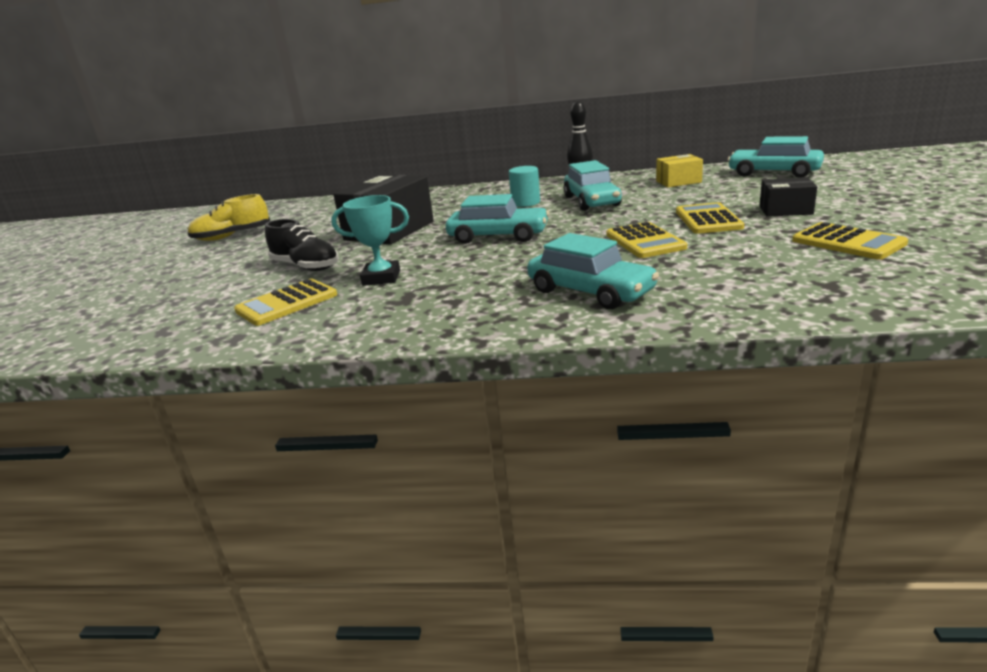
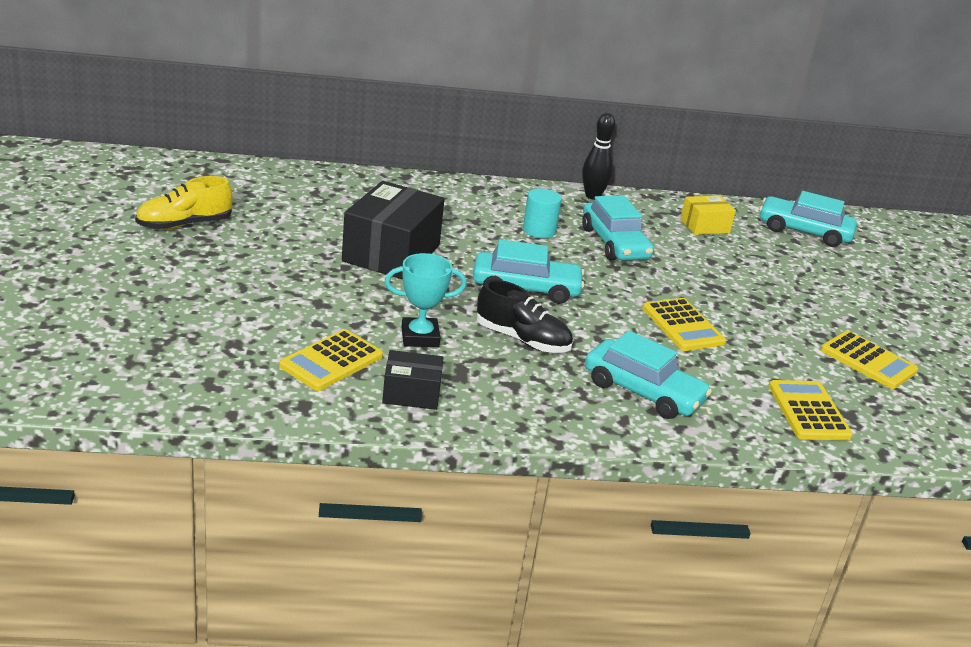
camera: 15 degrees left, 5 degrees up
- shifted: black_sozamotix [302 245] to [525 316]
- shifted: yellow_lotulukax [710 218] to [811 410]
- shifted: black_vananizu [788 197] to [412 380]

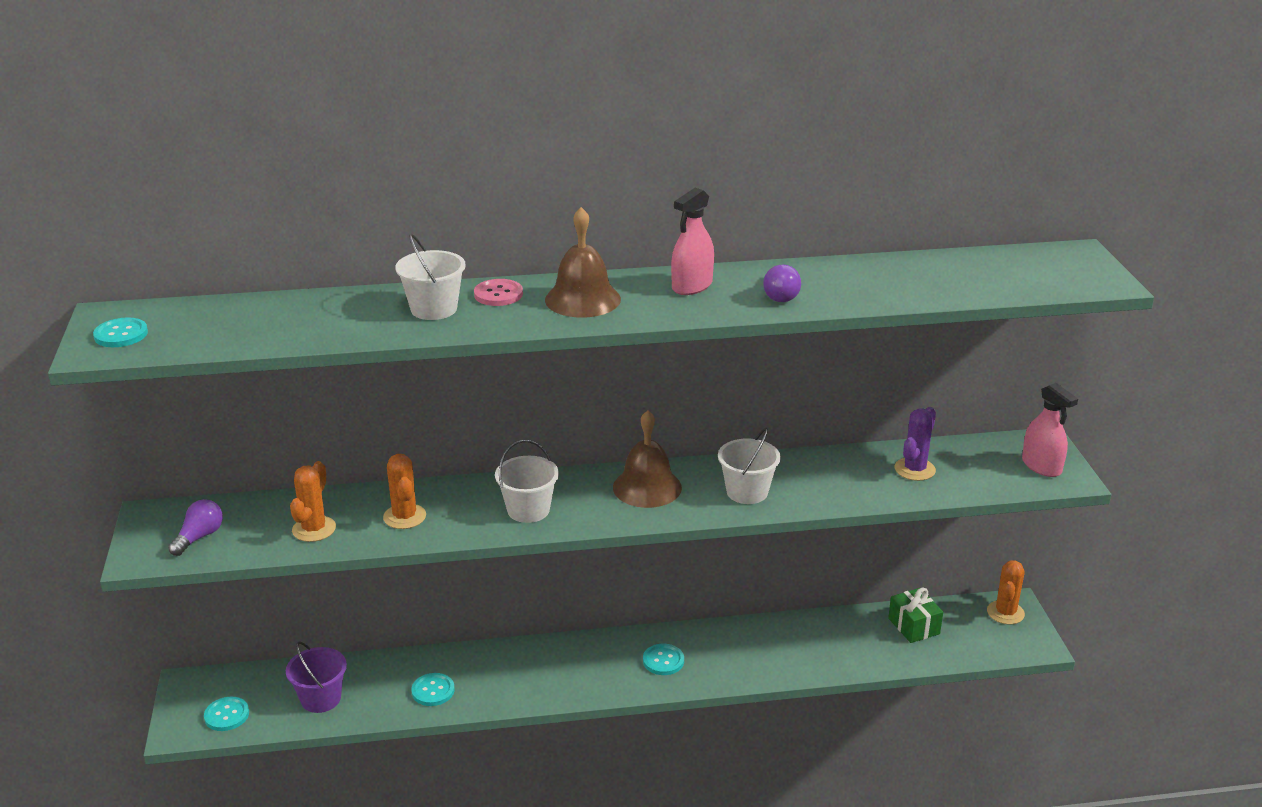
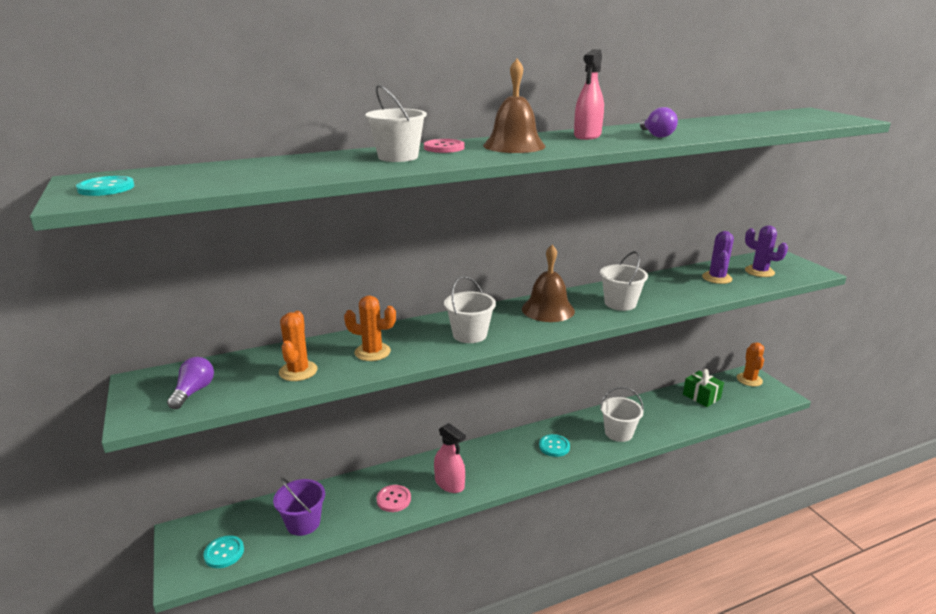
camera: 15 degrees left, 5 degrees down
- rotated: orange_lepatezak [404 491] = [370 328] 45 degrees counterclockwise
- repainted: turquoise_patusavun [433 689] to pink_patusavun [393 498]
- shifted: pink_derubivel [1050 430] to [450 458]
- new: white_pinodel [622 414]
- new: purple_lepatezak [766 251]

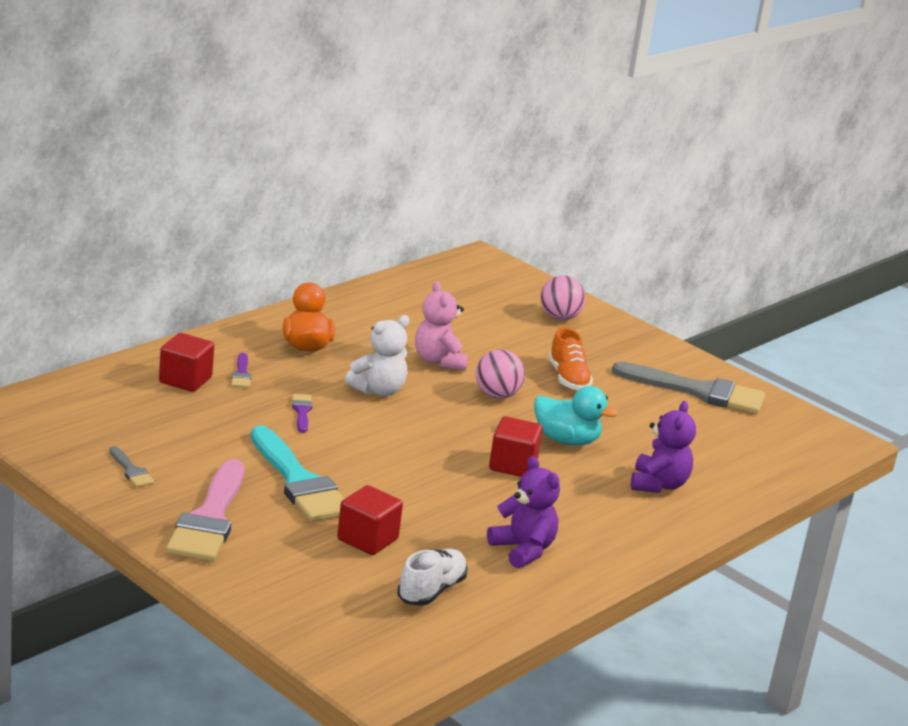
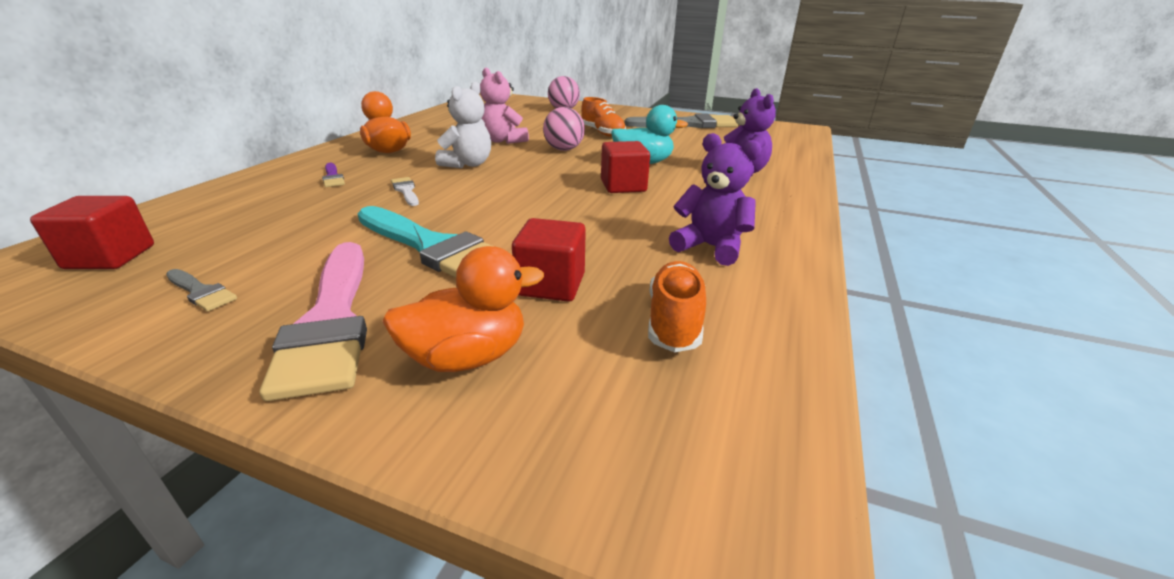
camera: 20 degrees left, 5 degrees up
- shifted: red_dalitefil [186 362] to [92 232]
- repainted: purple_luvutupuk [302 413] to white_luvutupuk [405 191]
- repainted: white_sozamotix [432 577] to orange_sozamotix [677 306]
- new: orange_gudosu [463 309]

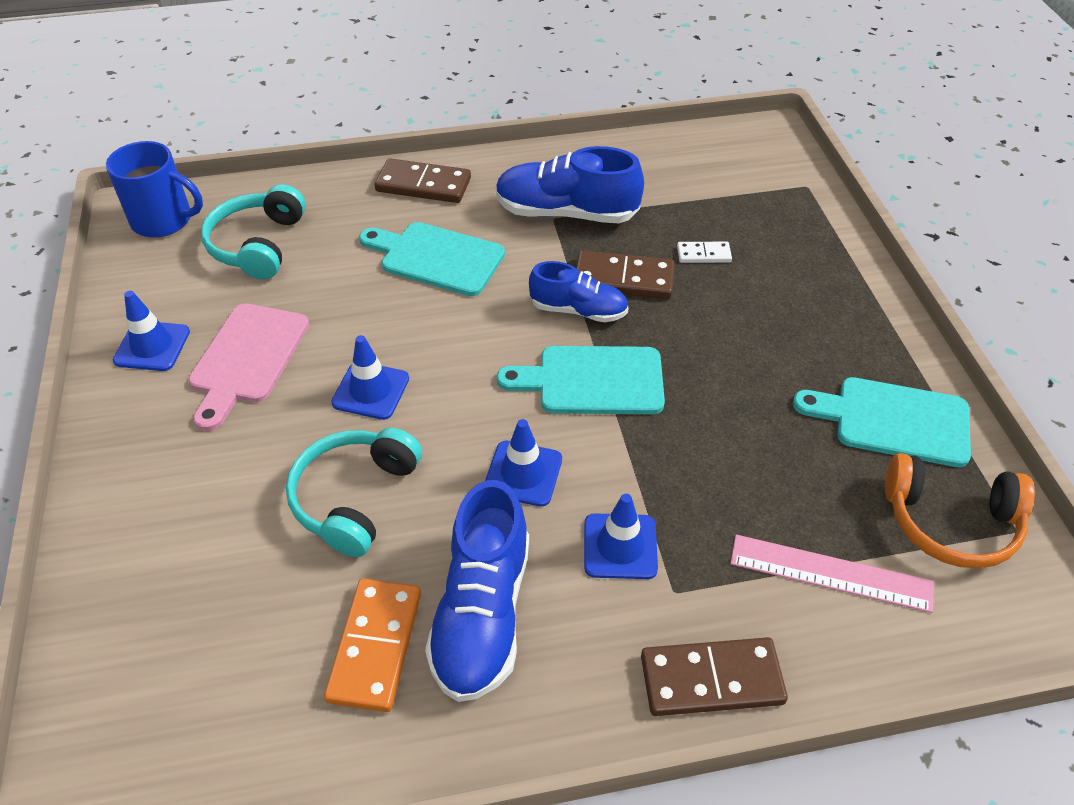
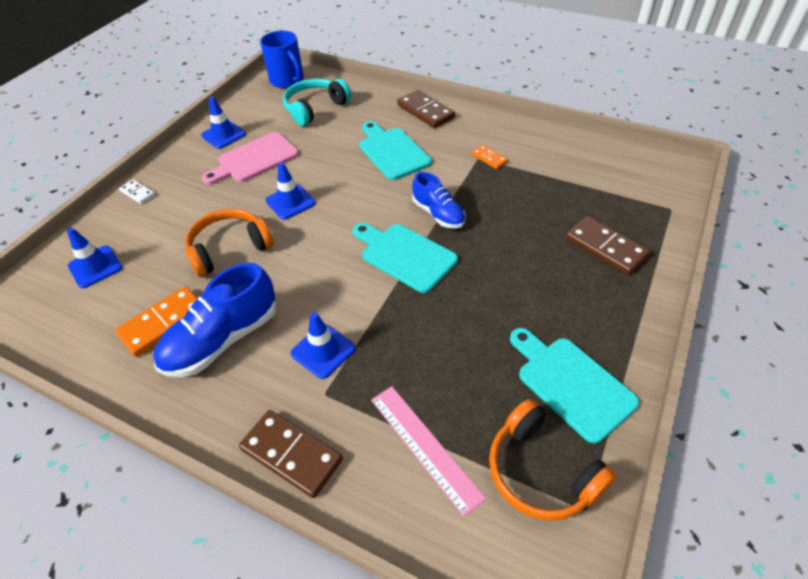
camera: 40 degrees right, 0 degrees up
- repainted: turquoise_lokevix [354 492] to orange_lokevix [229 243]
- shifted: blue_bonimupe [523 463] to [94 258]
- swapped: blue_sozamotix [570 184] to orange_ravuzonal [489 157]
- shifted: brown_ravuzonal [625 274] to [608 245]
- shifted: white_ravuzonal [704 252] to [137 192]

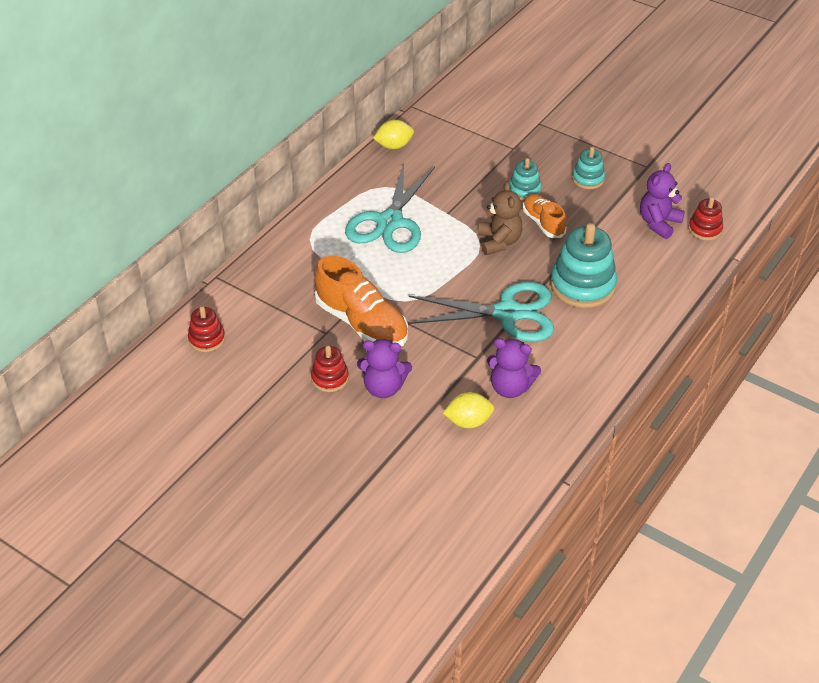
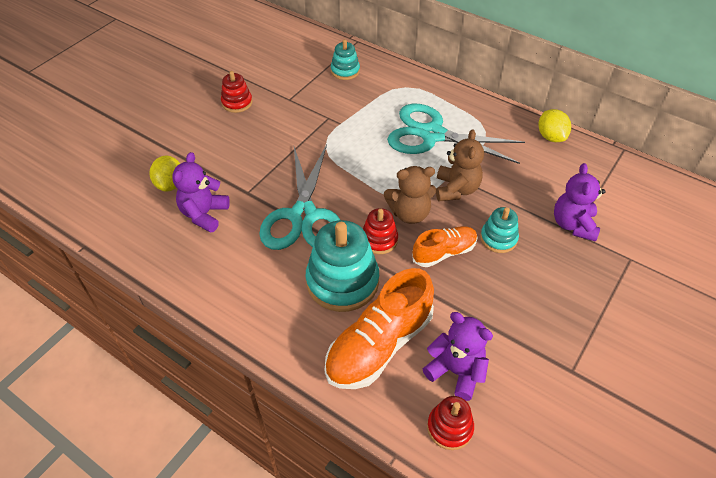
camera: 90 degrees right, 5 degrees up
- shifted: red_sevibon [206 329] to [380 231]
- shifted: orange_sozamotix [361 301] to [379 328]
- shifted: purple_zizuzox [384 368] to [579 202]
- shifted: turquoise_sevibon [588 168] to [345 59]
- new: brown_zizuzox [460 165]

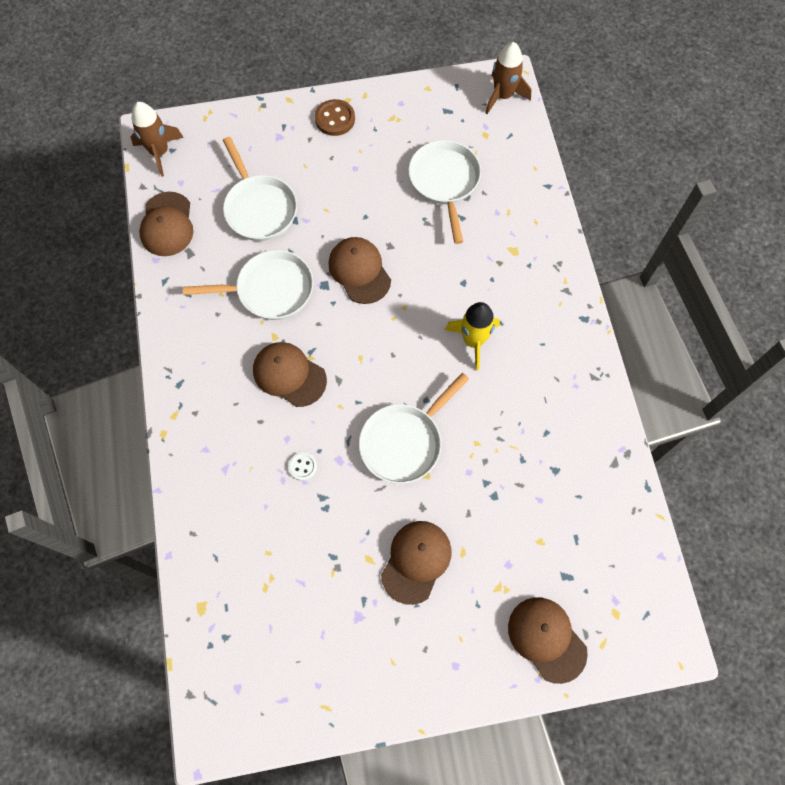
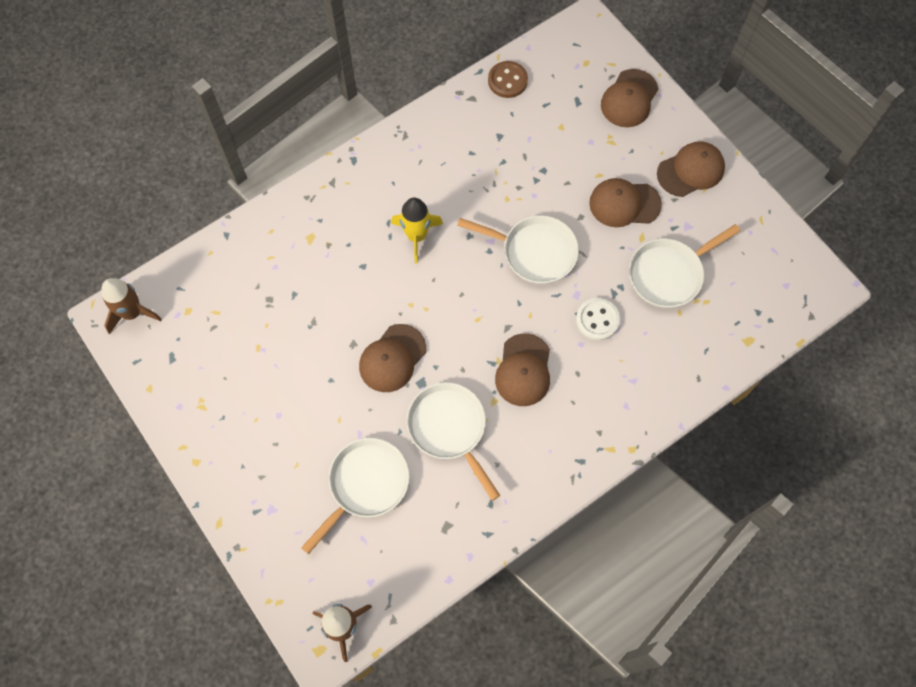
camera: 115 degrees left, 0 degrees up
- shifted: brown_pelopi [166 224] to [691 169]
- scaled: white_patusavun [302 466] = [598 319] x1.66
- shifted: brown_patusavun [335 117] to [508 79]
- shifted: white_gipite [444 192] to [684 266]

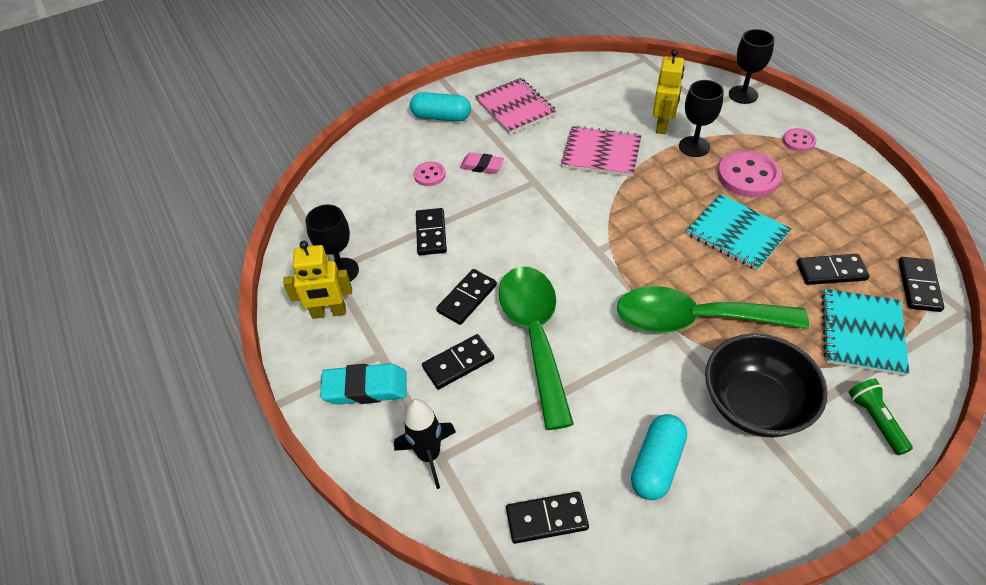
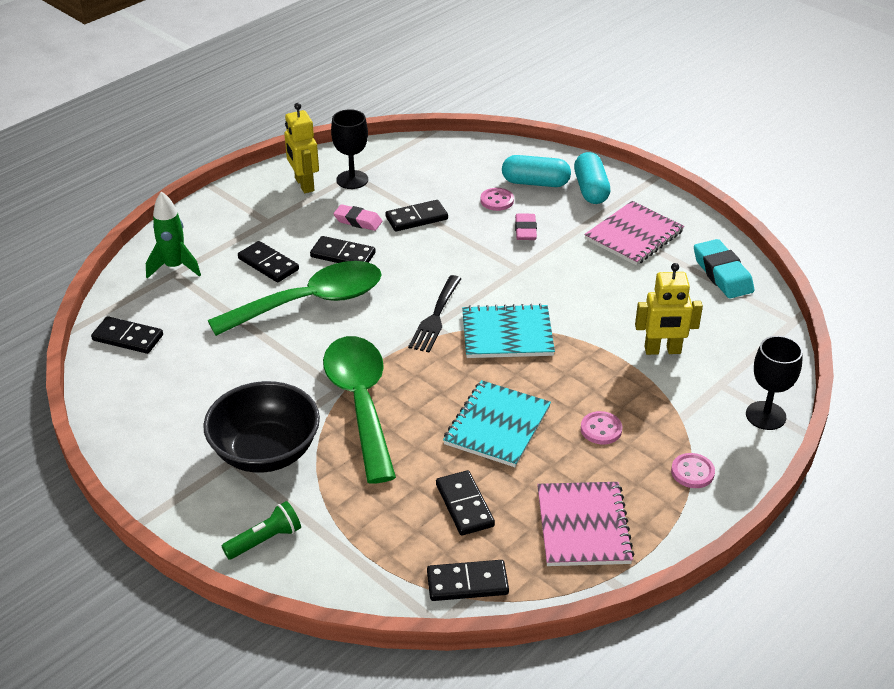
camera: 70 degrees right, 10 degrees down
- shifted: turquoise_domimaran [363 384] to [724 268]
- repainted: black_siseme [425 444] to green_siseme [173 235]
- rotated: black_ravuzonal [547 518] = [127 335] 45 degrees counterclockwise
- shifted: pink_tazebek [601 151] to [585 524]
- shifted: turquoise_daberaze [659 457] to [536 171]
- gone: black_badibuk [701 118]
- scaled: pink_patusavun [750 174] = [601 427] x0.54
- shifted: turquoise_tazebek [865 332] to [508 331]
- new: pink_domimaran [357 217]
- new: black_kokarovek [435 313]

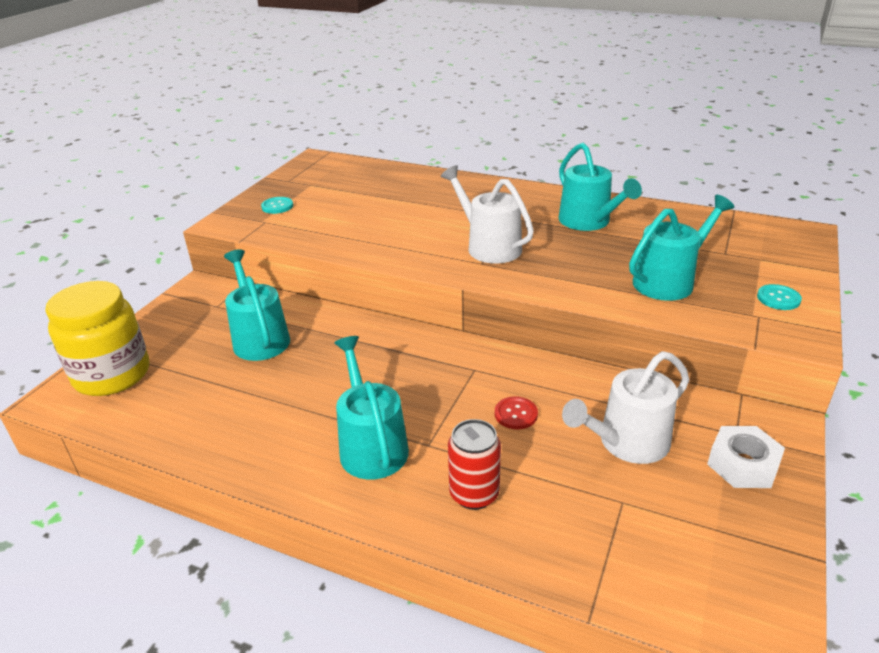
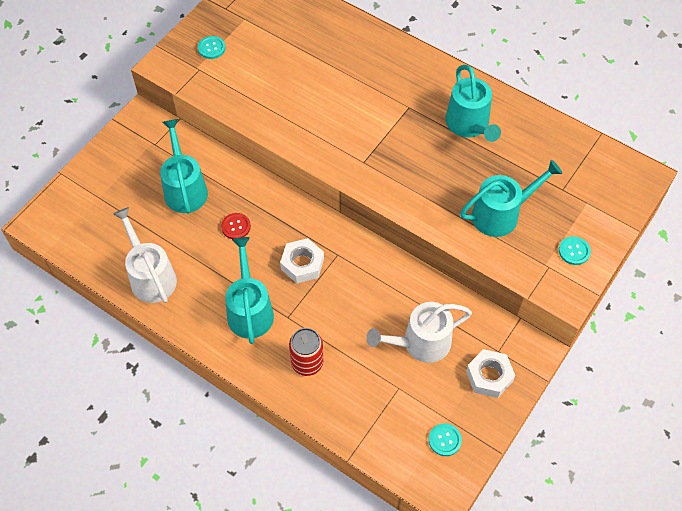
camera: 10 degrees right, 25 degrees up
- gone: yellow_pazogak [97 338]
- shifted: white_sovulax [487 214] to [145 255]
- shifted: red_patusavun [516 412] to [236 226]
- new: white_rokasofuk [302 260]
- new: turquoise_patusavun [445 439]

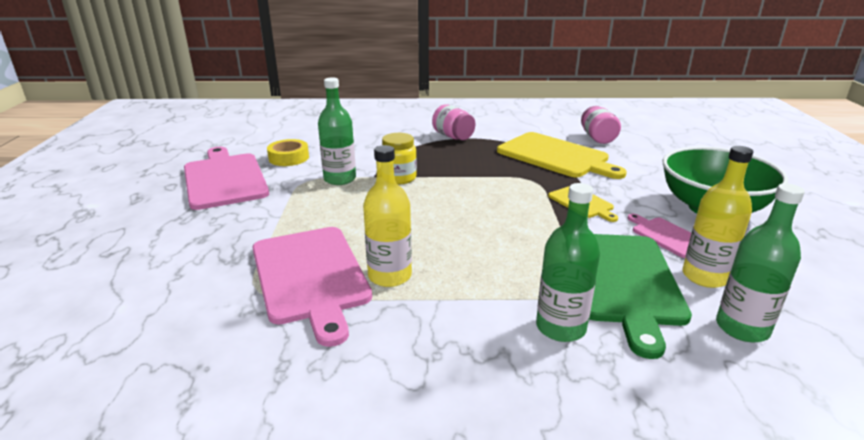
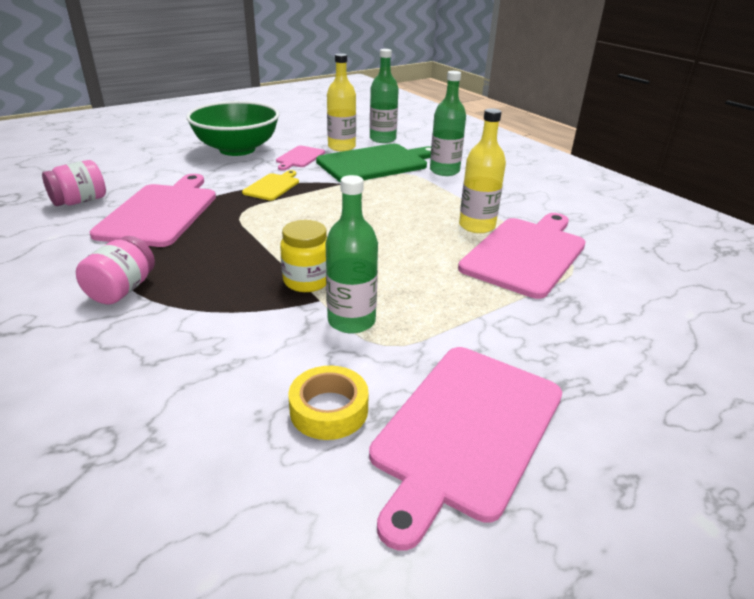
camera: 125 degrees left, 5 degrees up
- repainted: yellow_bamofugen [562 155] to pink_bamofugen [153 210]

